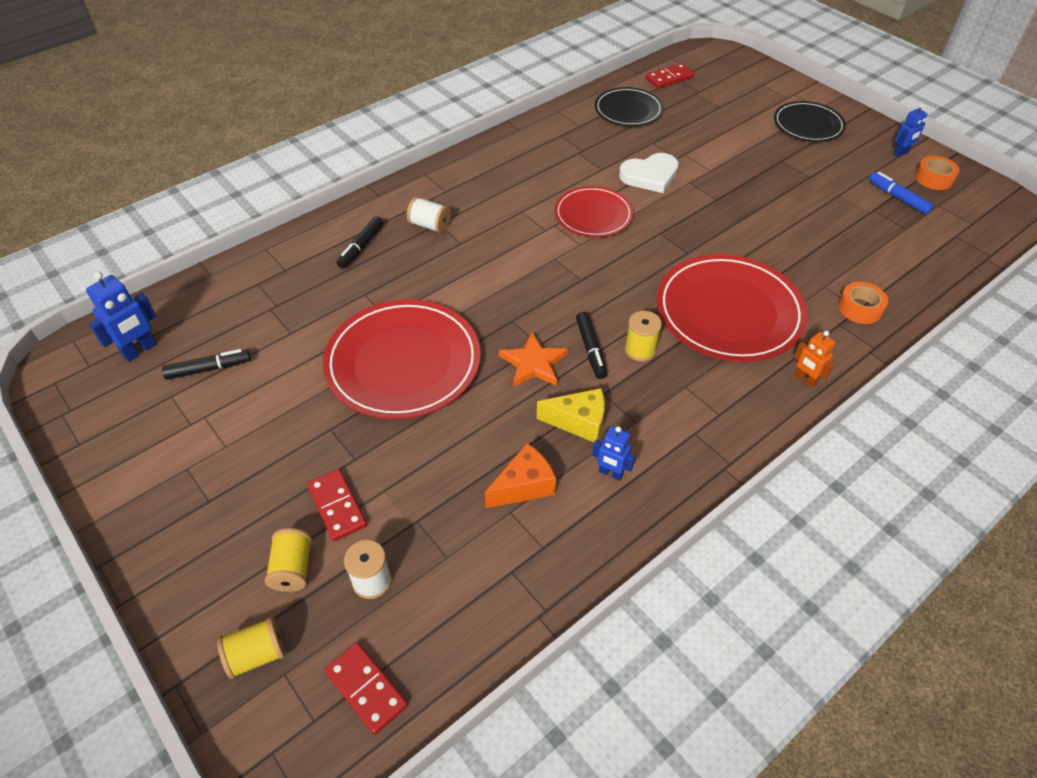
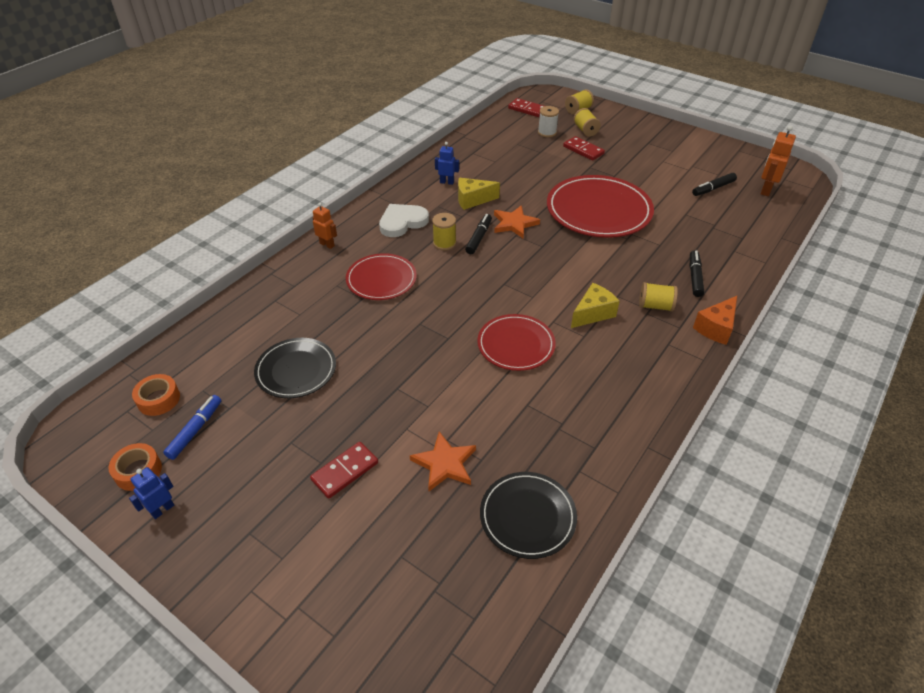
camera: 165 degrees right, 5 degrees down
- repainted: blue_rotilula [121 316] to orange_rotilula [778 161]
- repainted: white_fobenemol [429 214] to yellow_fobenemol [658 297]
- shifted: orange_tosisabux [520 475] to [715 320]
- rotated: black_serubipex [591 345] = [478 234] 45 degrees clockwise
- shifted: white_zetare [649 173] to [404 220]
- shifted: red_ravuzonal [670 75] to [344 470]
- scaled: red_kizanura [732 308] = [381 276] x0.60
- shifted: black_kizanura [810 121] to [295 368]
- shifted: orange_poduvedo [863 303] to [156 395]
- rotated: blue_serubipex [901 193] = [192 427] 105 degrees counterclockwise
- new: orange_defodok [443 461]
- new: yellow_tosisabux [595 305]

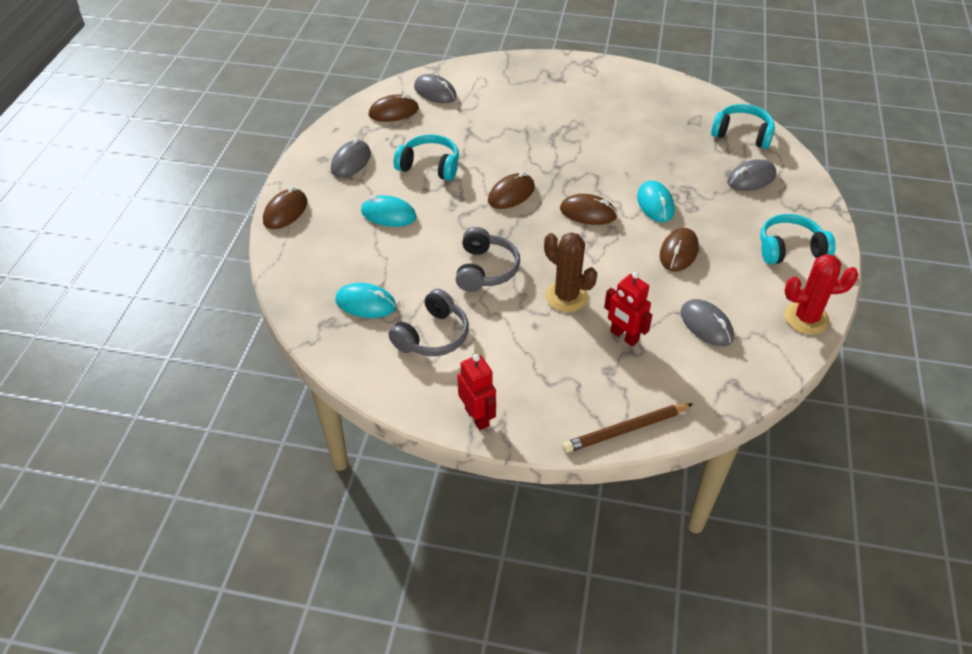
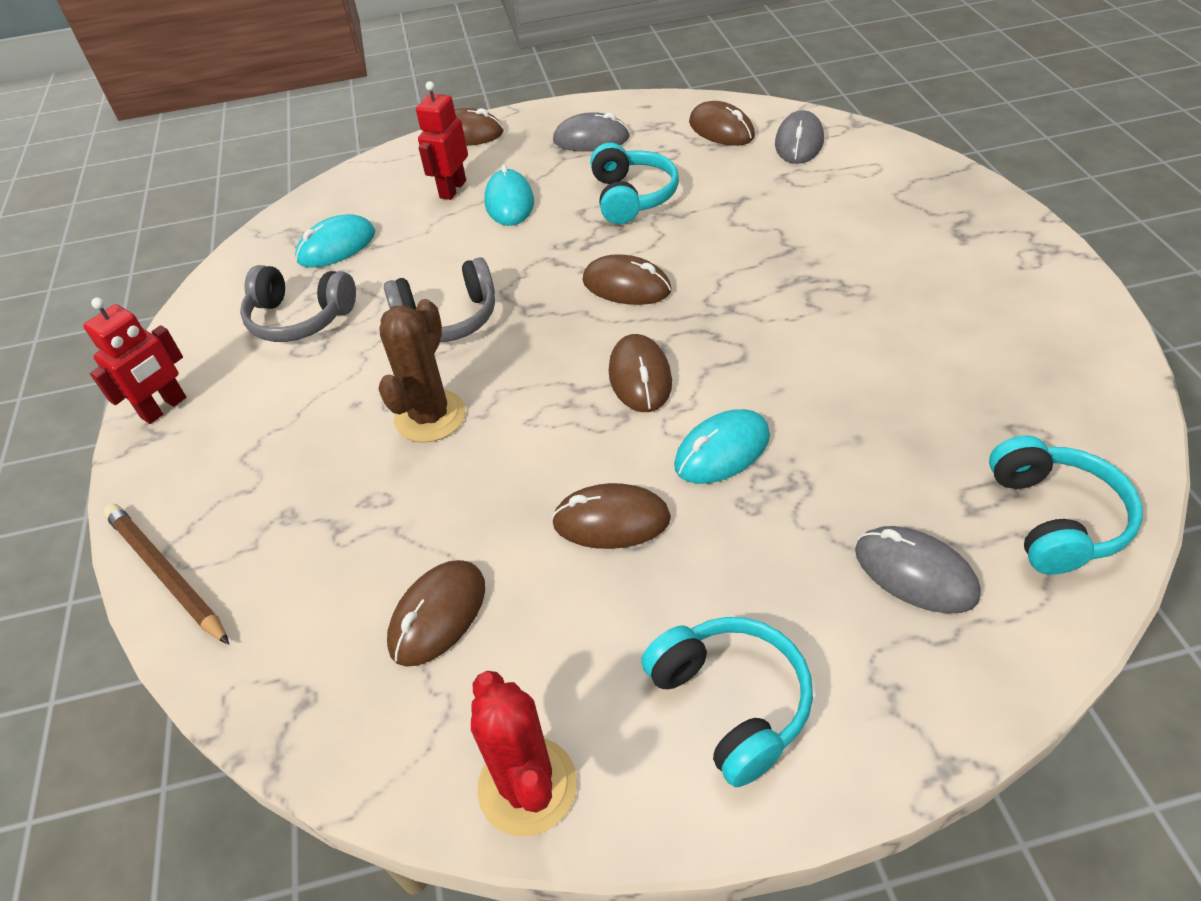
camera: 70 degrees right, 0 degrees up
- rotated: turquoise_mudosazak [365 300] = [335 241] 60 degrees clockwise
- shifted: red_rotilula [628 309] to [442 140]
- repainted: grey_mudosazak [707 322] to brown_mudosazak [436 613]

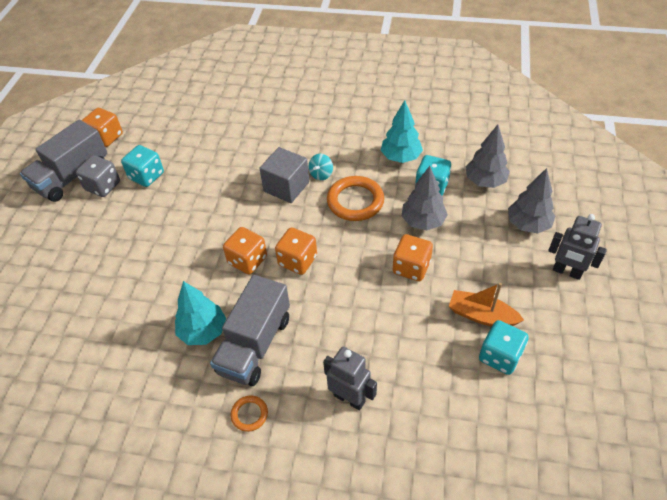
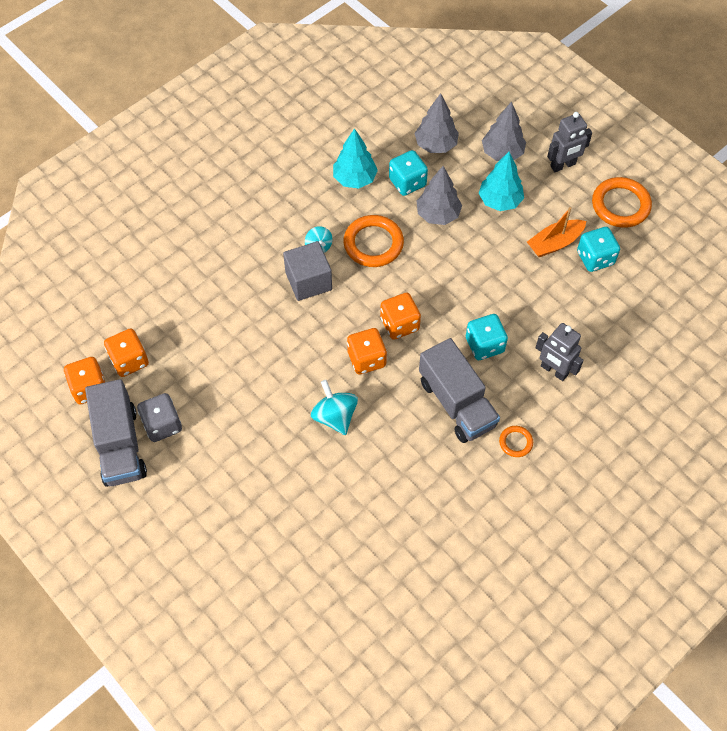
camera: 55 degrees left, 10 degrees up
- shifted: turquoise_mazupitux [142 166] to [487 337]
- shifted: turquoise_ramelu [200 313] to [501 181]
- rotated: grey_rotilula [350 379] = [559 352] 120 degrees counterclockwise
- shifted: orange_mazupitux [413 257] to [126 353]
- new: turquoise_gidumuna [334 407]
- new: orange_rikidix [622 202]

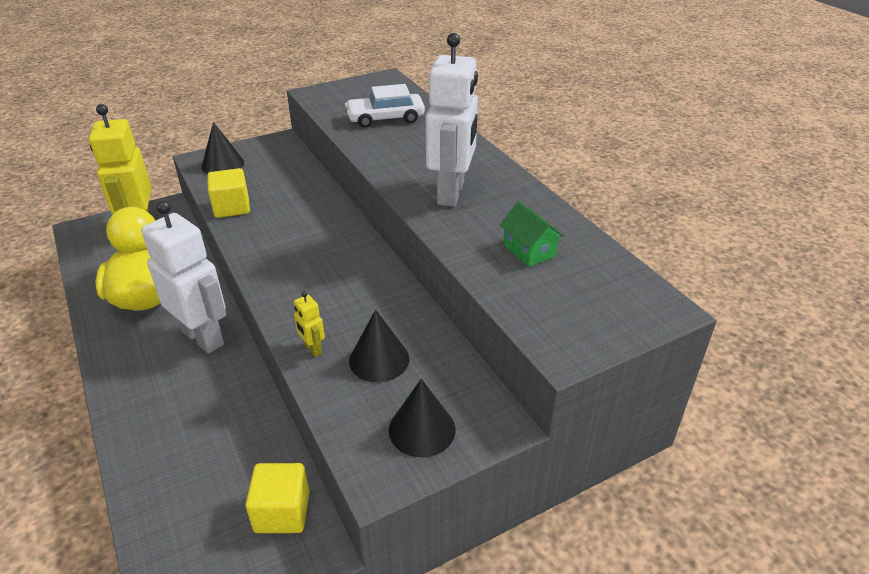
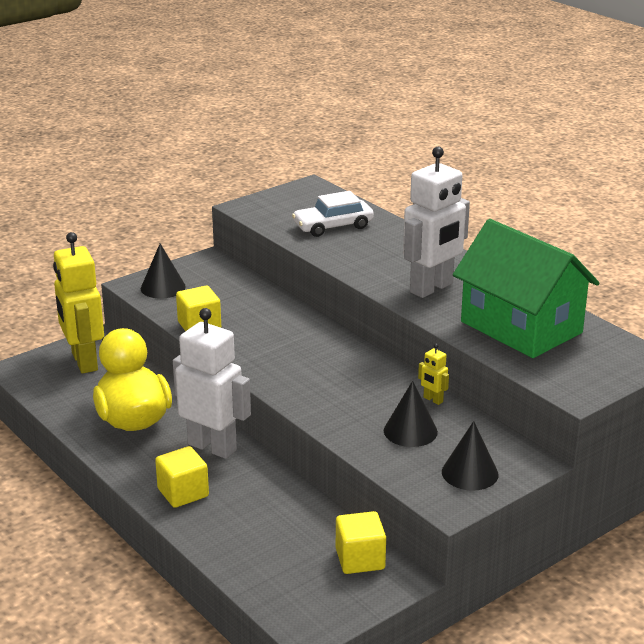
camera: 10 degrees left, 10 degrees down
- shifted: yellow_rotilula [309 324] to [433 374]
- rotated: white_rotilula [452 120] = [436 222] 45 degrees clockwise
- scaled: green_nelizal [532 234] = [526 288] x2.49
- new: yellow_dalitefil [182 477]

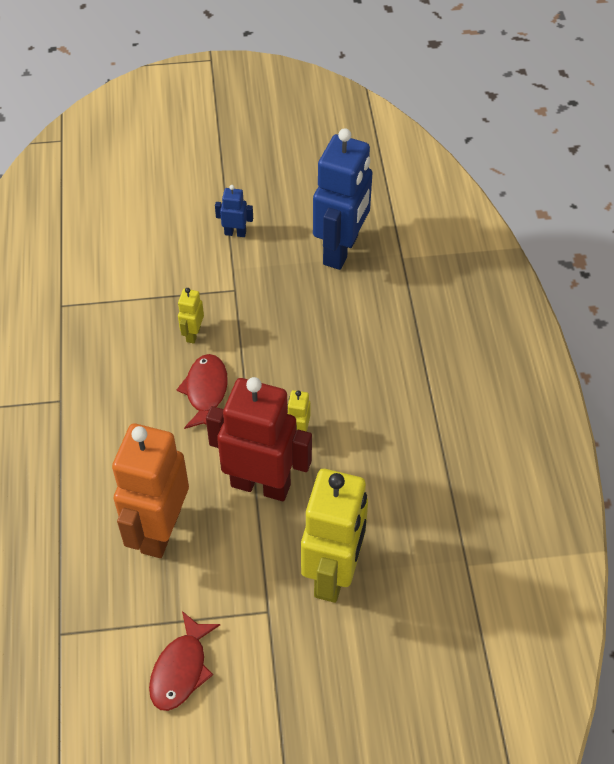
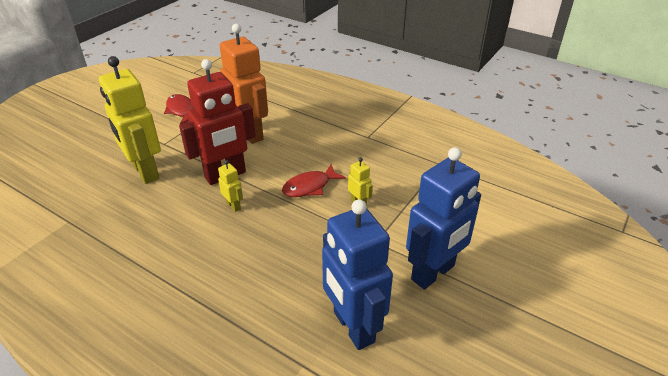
camera: 130 degrees right, 15 degrees down
- rotated: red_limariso [202 391] = [314 180] 105 degrees clockwise
- scaled: blue_rotilula [234 211] = [443 218] x2.35

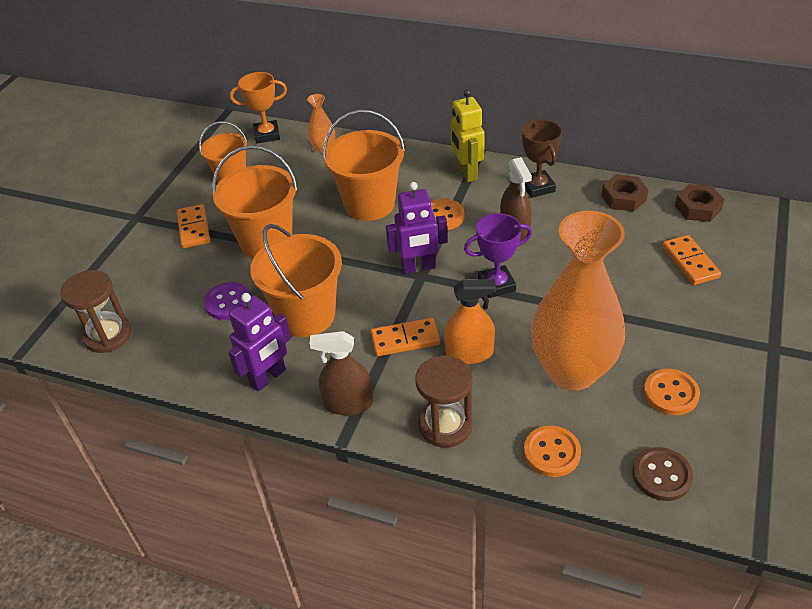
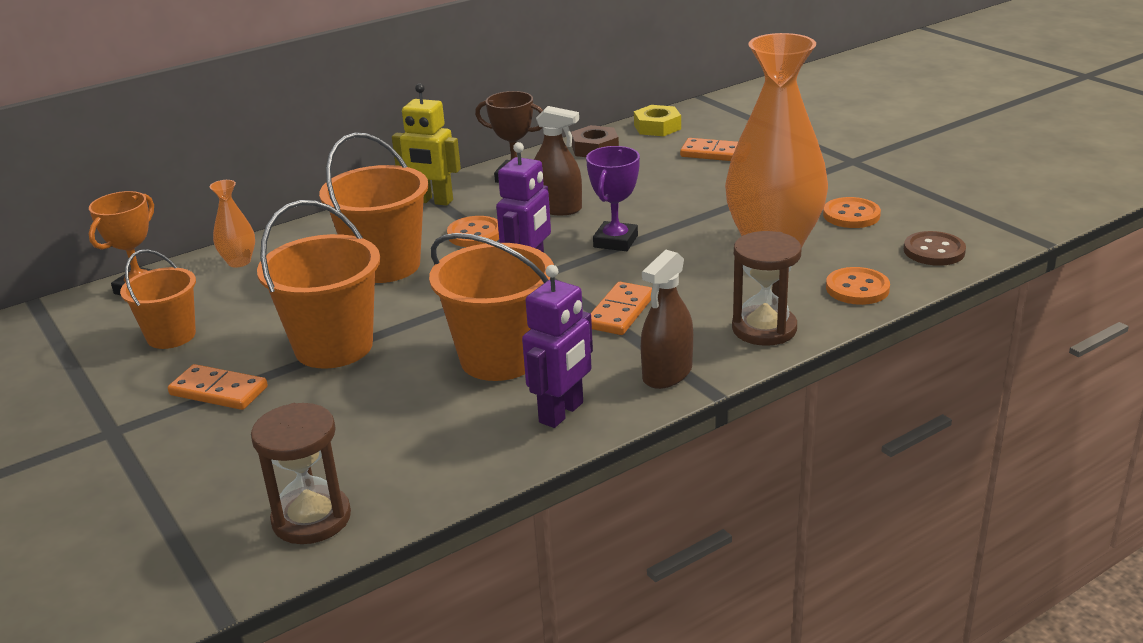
camera: 55 degrees left, 15 degrees down
- gone: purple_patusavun [227 301]
- rotated: purple_rotilula [259 342] = [557 346] 45 degrees clockwise
- gone: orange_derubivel [470 321]
- repainted: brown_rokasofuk [700 203] to yellow_rokasofuk [657 120]

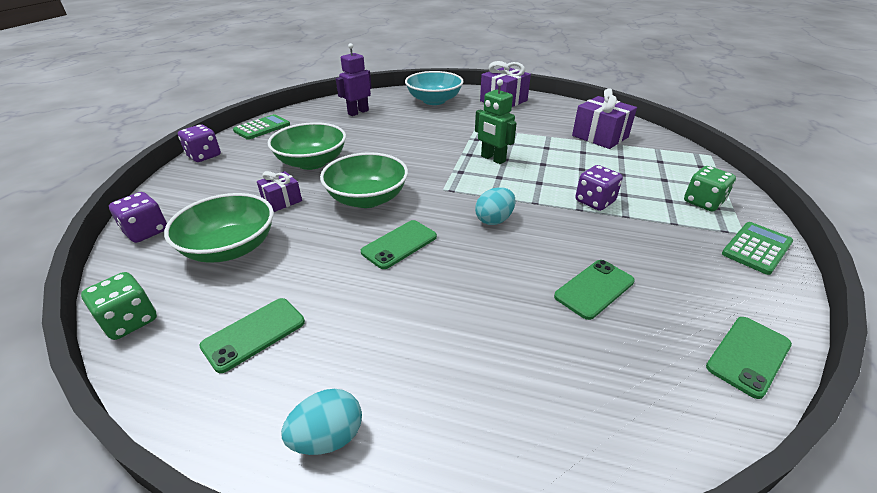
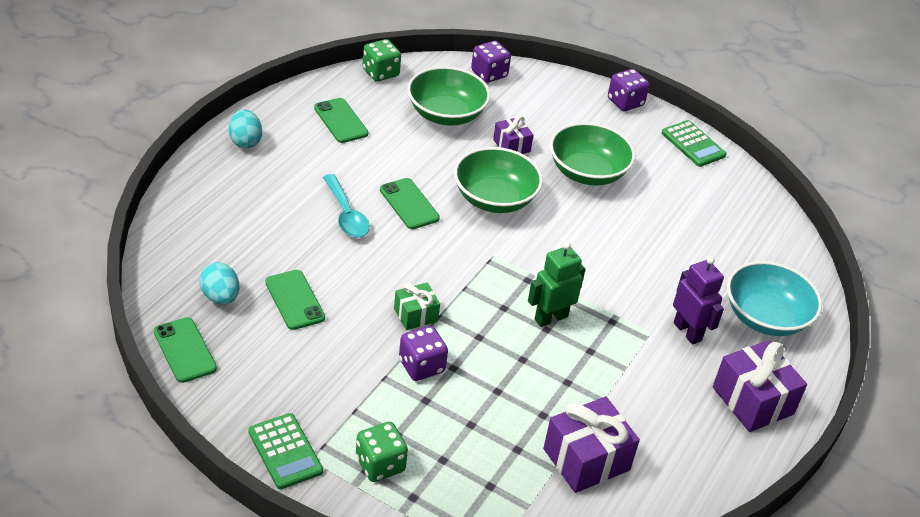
camera: 100 degrees right, 5 degrees up
- shifted: purple_rotilula [354 79] to [698 301]
- shifted: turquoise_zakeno [495 206] to [219 283]
- new: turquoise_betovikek [346 206]
- new: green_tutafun [417 306]

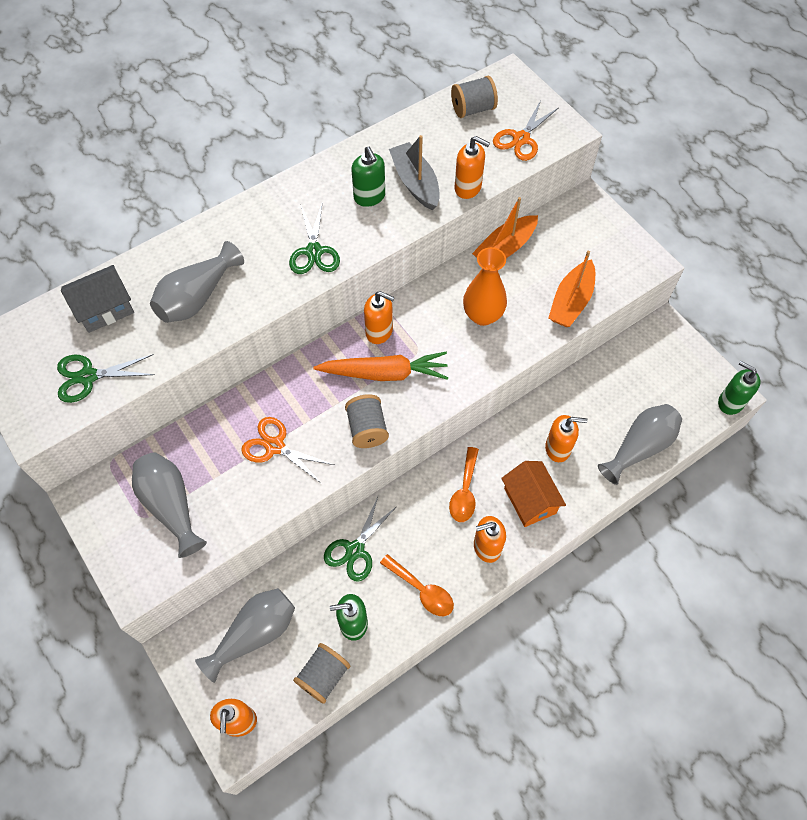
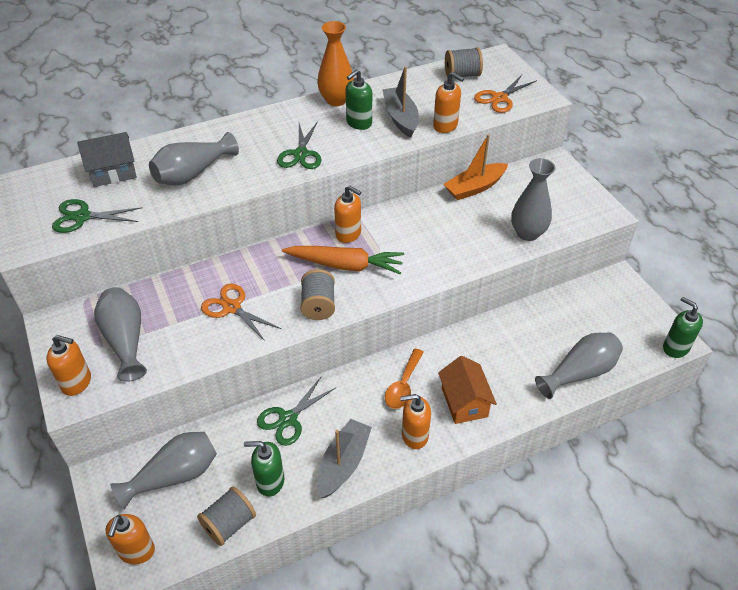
camera: 10 degrees right, 15 degrees down
- rotated: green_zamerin [368 177] = [359 99] 60 degrees clockwise
- swapped: orange_betovikek [417 585] to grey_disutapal [344 458]
- shifted: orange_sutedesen [485 286] to [335 63]
- shifted: orange_zamerin [566 438] to [68 365]
- swapped: orange_disutapal [571 289] to grey_sutedesen [533 199]

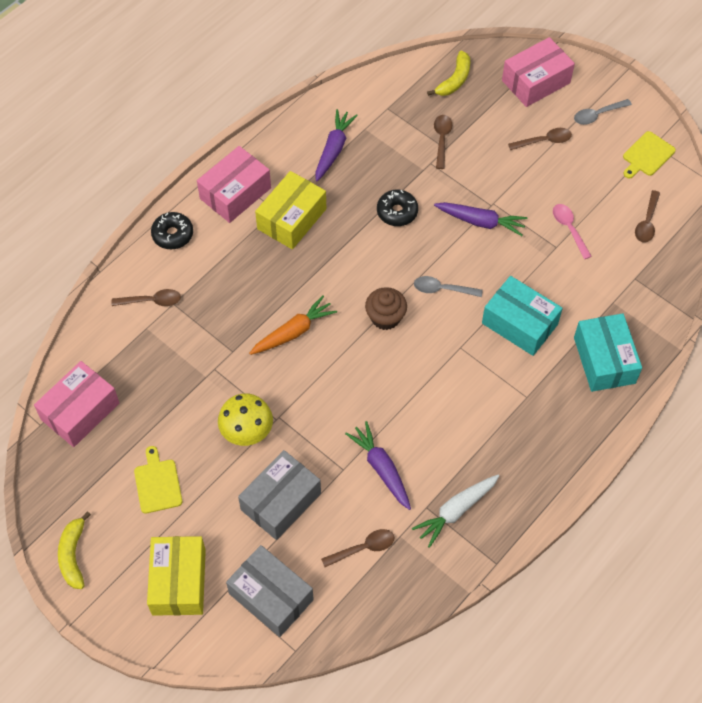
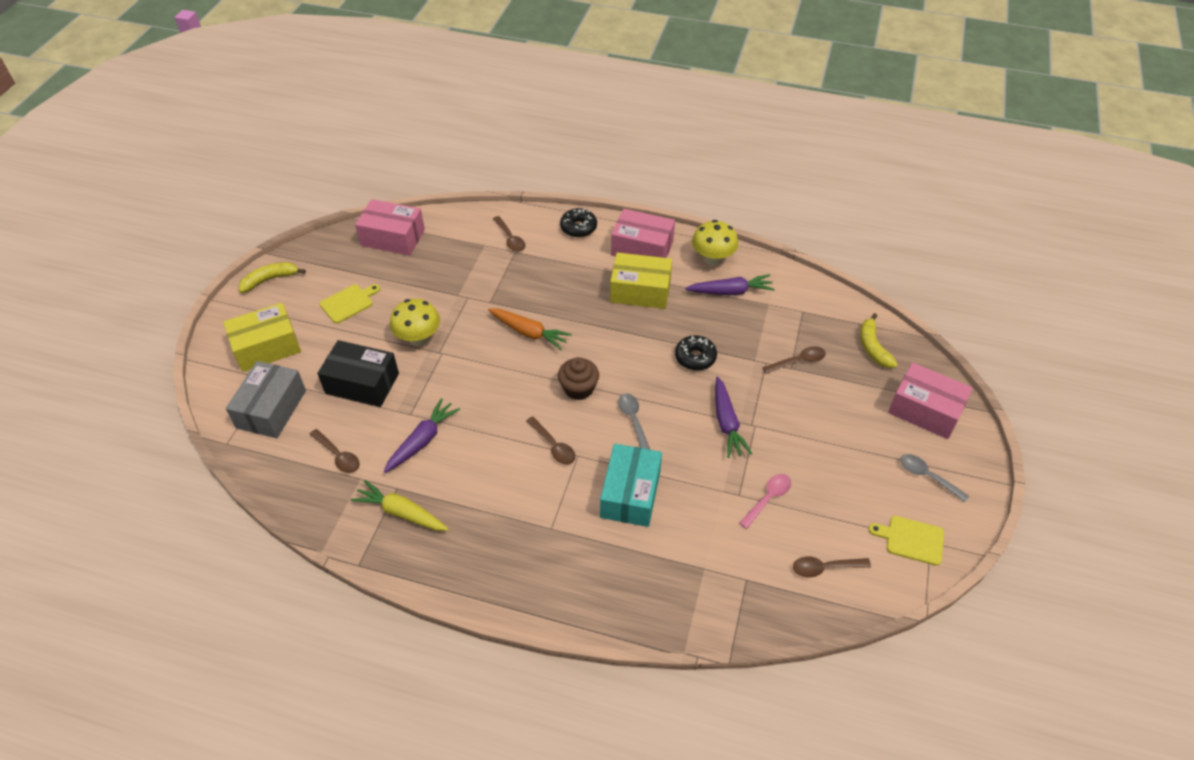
camera: 65 degrees right, 10 degrees down
- repainted: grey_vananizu [279 495] to black_vananizu [358 373]
- repainted: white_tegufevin [455 511] to yellow_tegufevin [400 505]
- rotated: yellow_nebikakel [448 73] = [879 340] 75 degrees clockwise
- shifted: brown_betovikek [540 139] to [551 440]
- gone: turquoise_vananizu [608 352]
- new: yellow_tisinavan [715 242]

